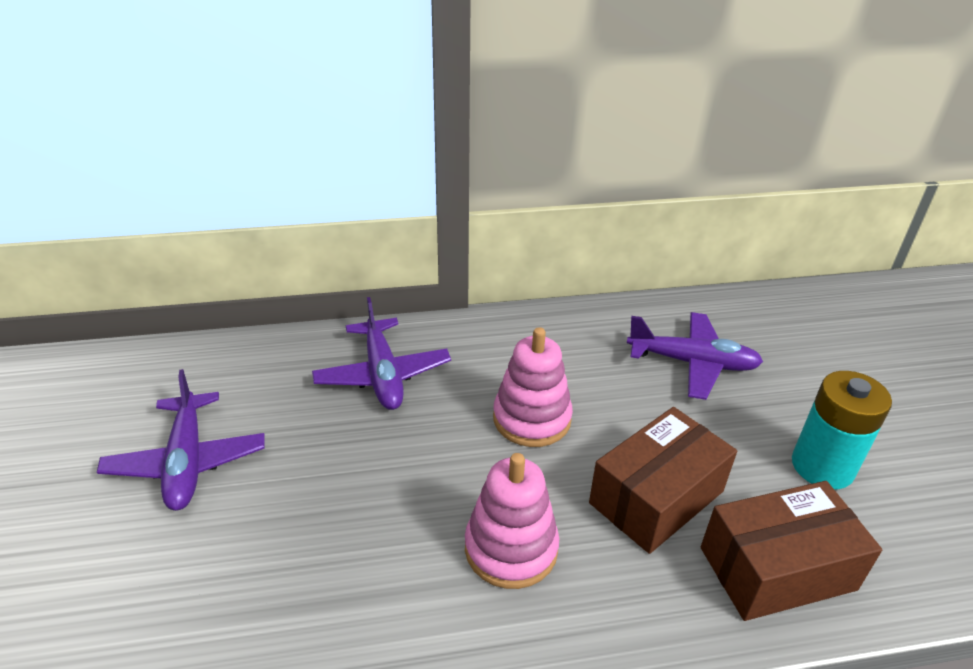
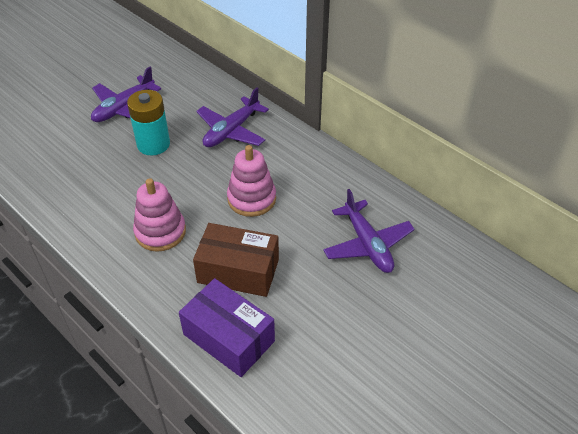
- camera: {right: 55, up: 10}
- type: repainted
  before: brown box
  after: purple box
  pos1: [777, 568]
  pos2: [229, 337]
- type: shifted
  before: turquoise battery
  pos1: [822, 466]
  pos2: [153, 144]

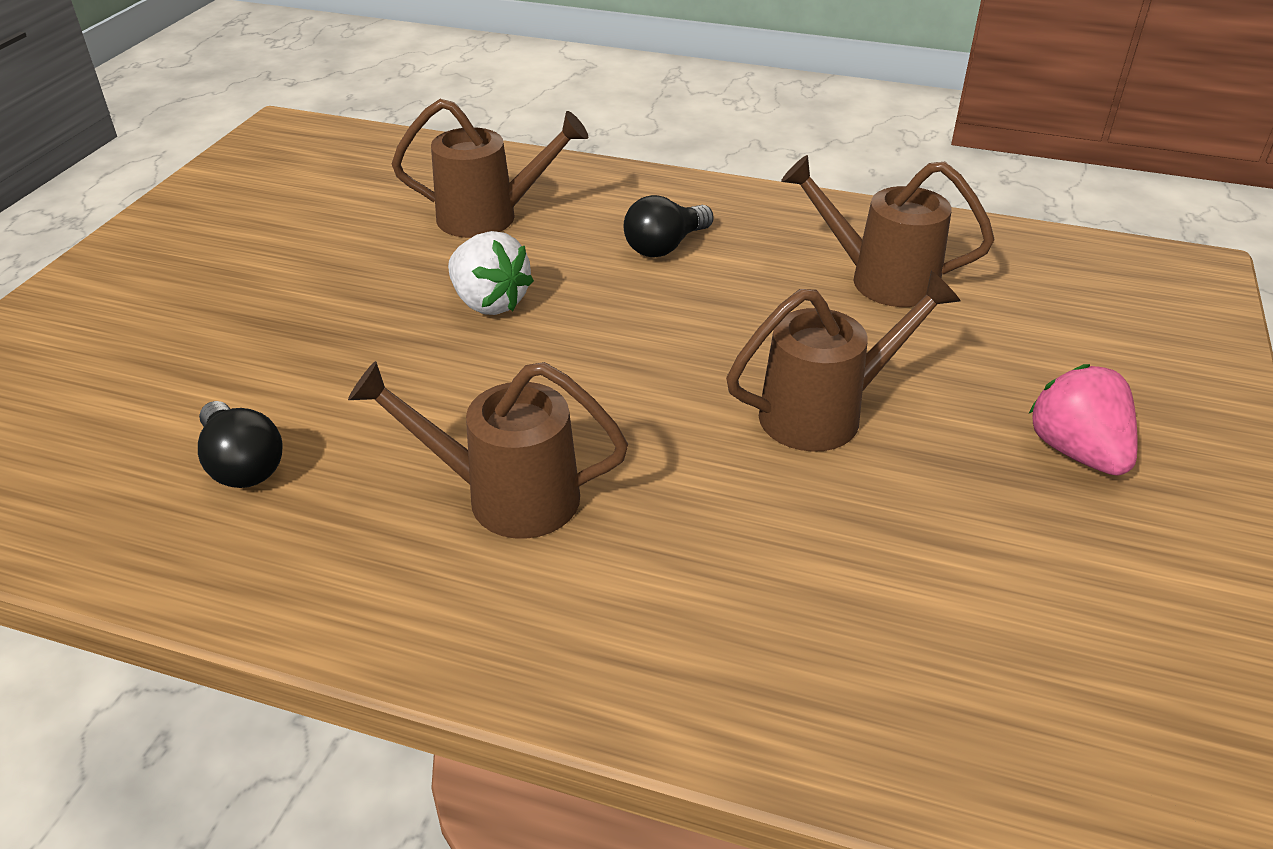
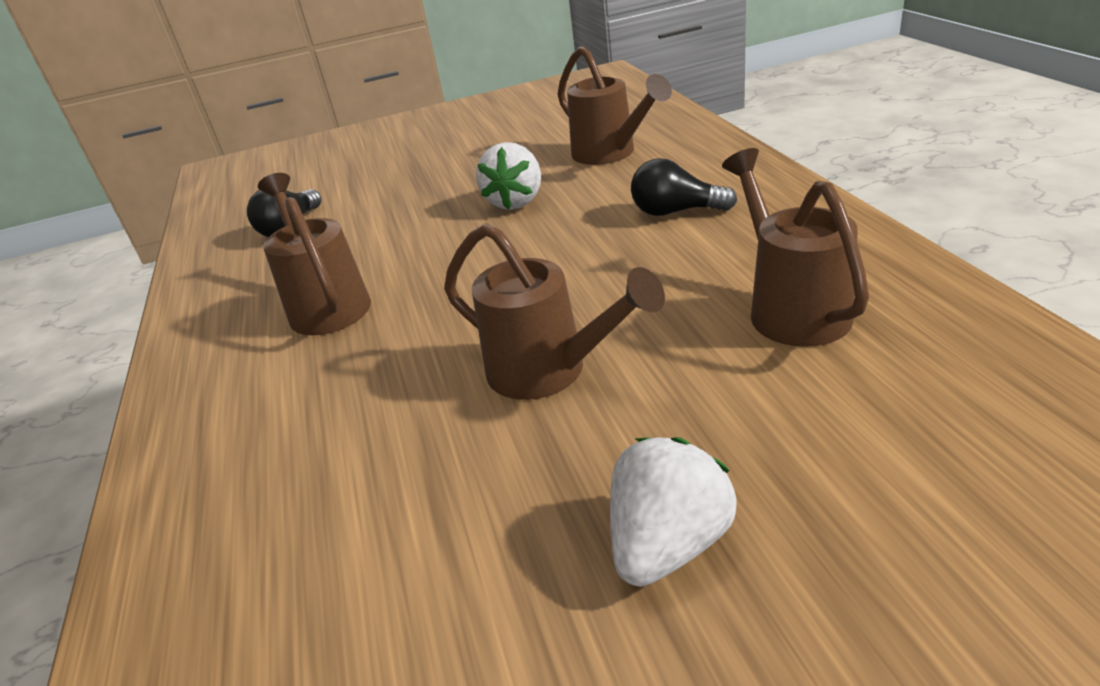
- camera: {right: 60, up: -5}
- type: repainted
  before: pink strawberry
  after: white strawberry
  pos1: [1076, 452]
  pos2: [668, 544]

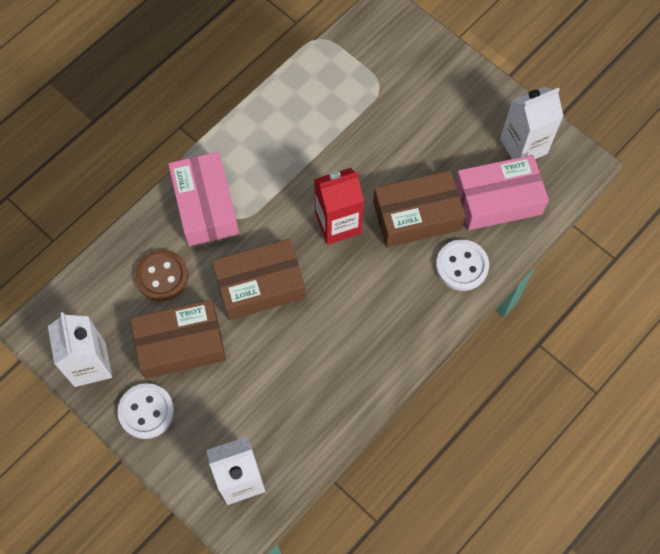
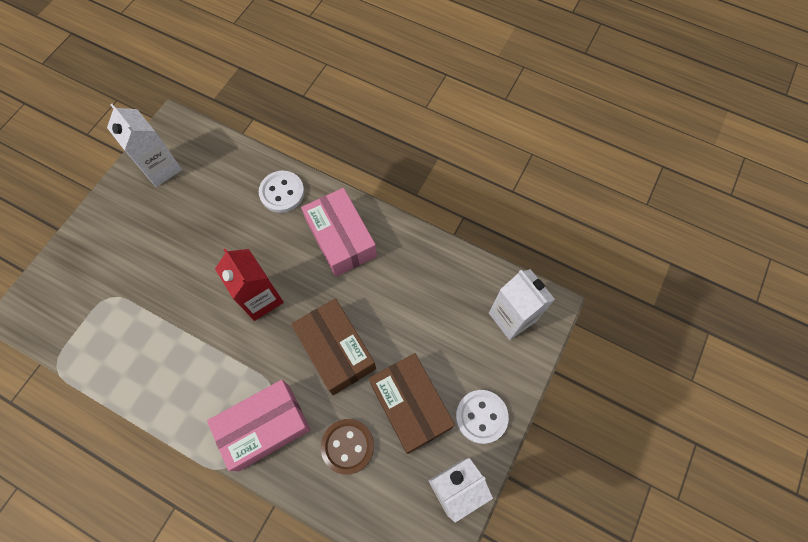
- camera: {right: -105, up: 0}
- type: gone
  before: brown box
  pos1: [416, 216]
- type: shifted
  before: pink box
  pos1: [498, 200]
  pos2: [341, 238]

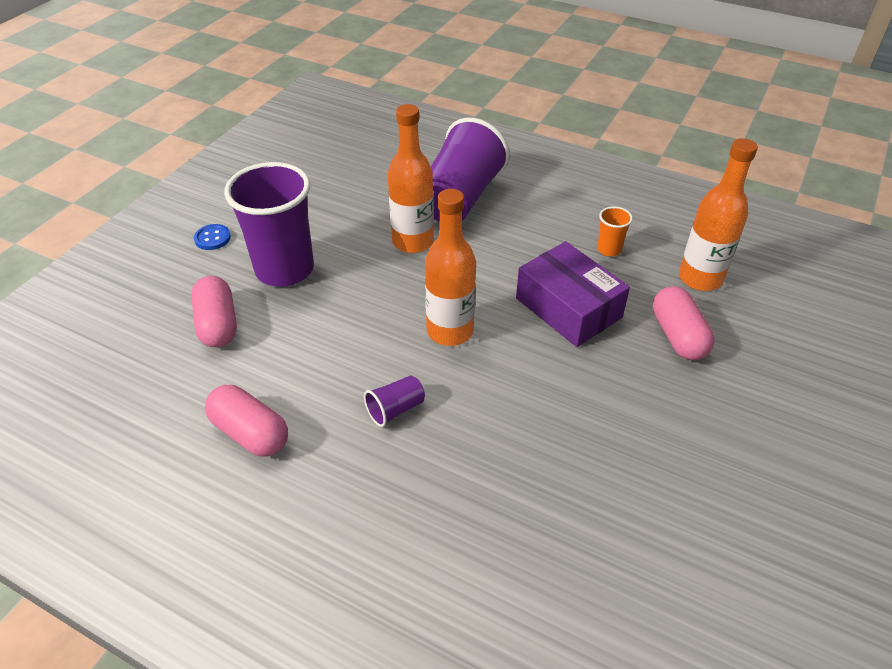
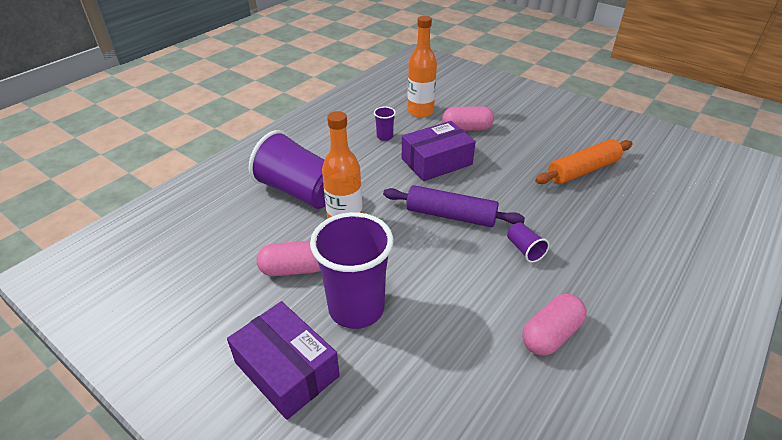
- camera: {right: -80, up: -5}
- type: shifted
  before: pink capsule
  pos1: [218, 324]
  pos2: [295, 269]
- type: swapped
  before: blue button
  after: purple box
  pos1: [212, 238]
  pos2: [286, 369]
- type: swapped
  before: orange bottle
  after: purple rolling pin
  pos1: [450, 331]
  pos2: [451, 215]
- type: repainted
  before: orange cup
  after: purple cup
  pos1: [609, 249]
  pos2: [384, 137]
- type: new
  after: orange rolling pin
  pos2: [583, 170]

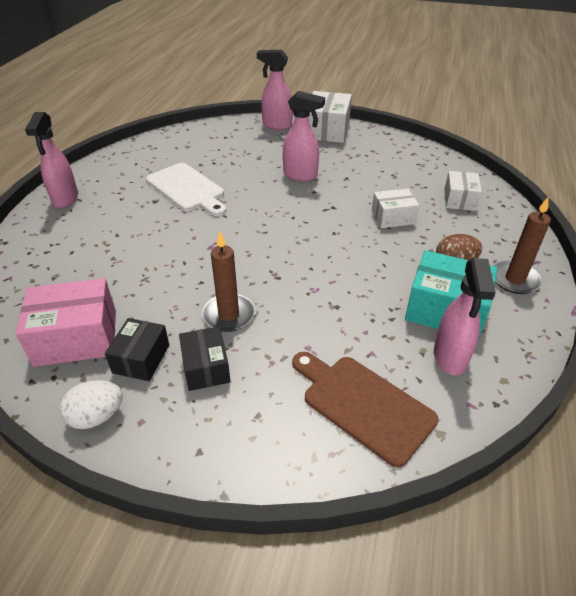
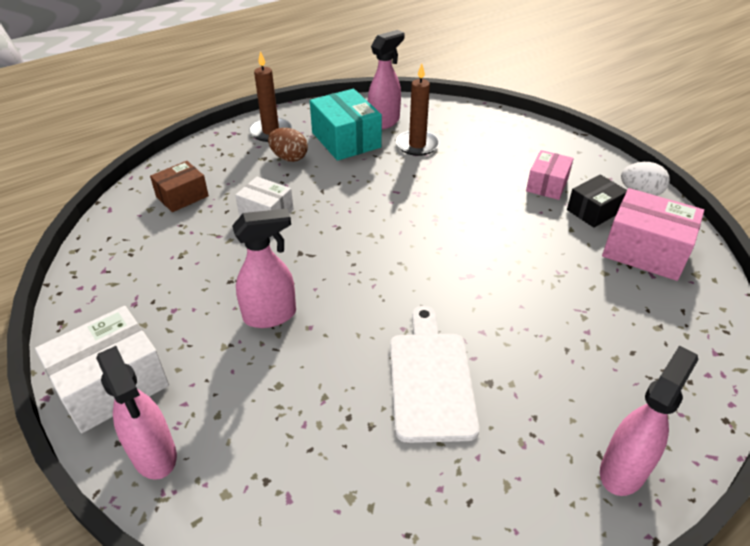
- camera: {right: -140, up: 0}
- type: repainted
  before: black box
  after: pink box
  pos1: [206, 367]
  pos2: [547, 185]
- type: shifted
  before: brown candle
  pos1: [228, 315]
  pos2: [417, 145]
- type: rotated
  before: pink spray bottle
  pos1: [301, 175]
  pos2: [271, 315]
  turn: 105
- type: gone
  before: brown cutting board
  pos1: [363, 405]
- type: repainted
  before: white box
  after: brown box
  pos1: [459, 200]
  pos2: [182, 196]

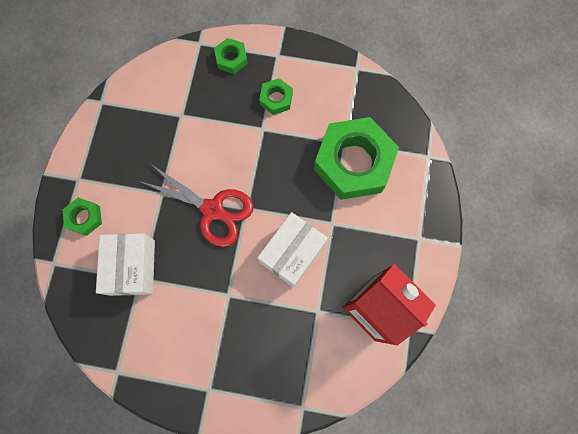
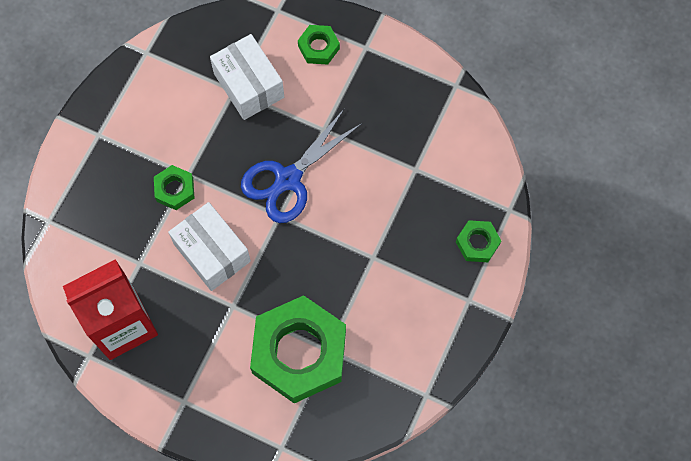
- camera: {right: 105, up: -5}
- type: rotated
  before: white box
  pos1: [132, 267]
  pos2: [249, 85]
  turn: 45
- type: repainted
  before: red scissors
  after: blue scissors
  pos1: [212, 210]
  pos2: [288, 179]
- type: shifted
  before: green nut
  pos1: [276, 99]
  pos2: [175, 189]

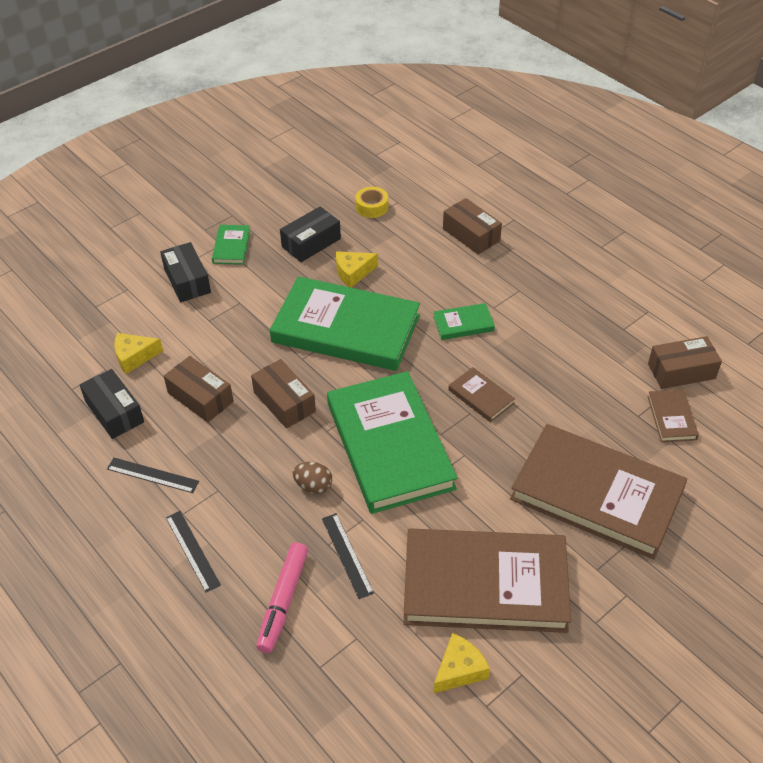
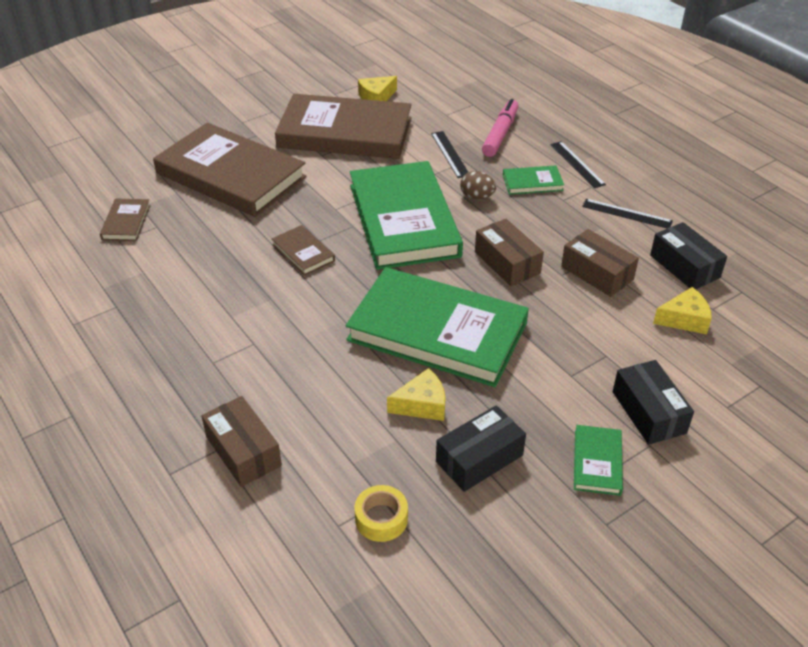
- camera: {right: -175, up: -5}
- type: shifted
  before: green book
  pos1: [463, 324]
  pos2: [532, 183]
- type: gone
  before: brown box
  pos1: [681, 371]

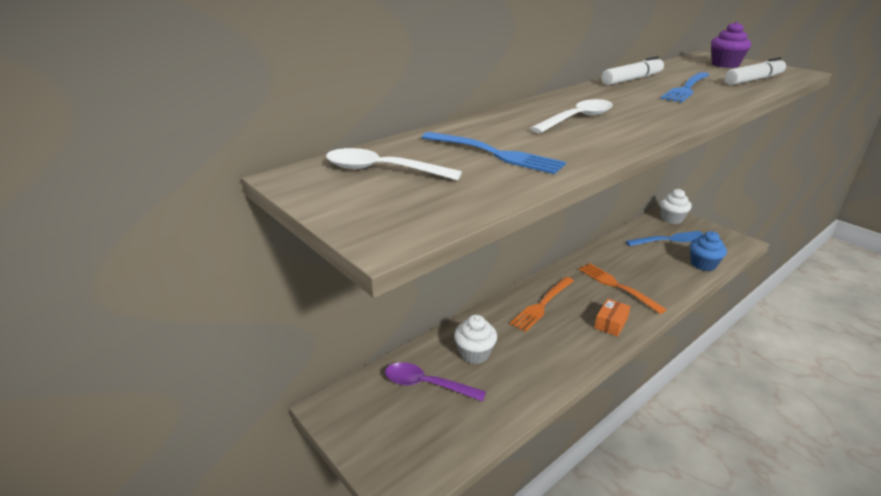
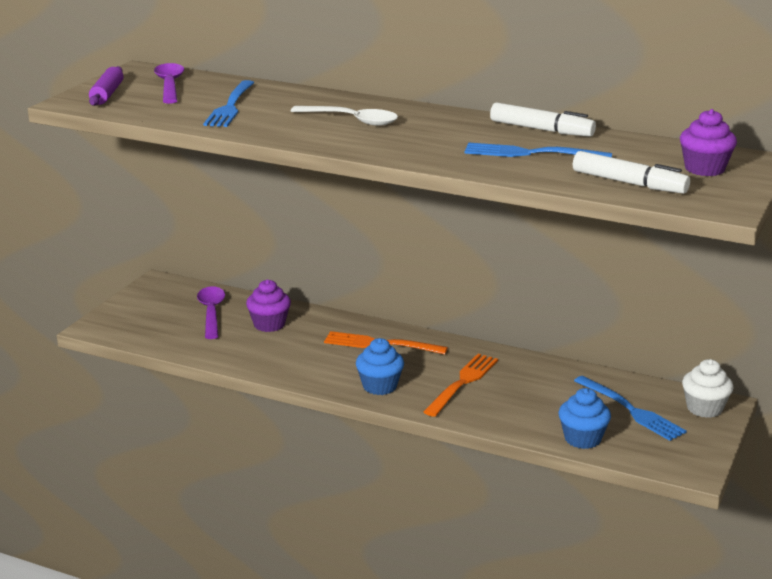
- camera: {right: 65, up: -5}
- type: repainted
  before: white spoon
  after: purple spoon
  pos1: [382, 170]
  pos2: [169, 85]
- type: repainted
  before: white cupcake
  after: purple cupcake
  pos1: [474, 353]
  pos2: [269, 324]
- type: swapped
  before: orange box
  after: blue cupcake
  pos1: [611, 323]
  pos2: [380, 386]
- type: new
  after: purple rolling pin
  pos2: [107, 94]

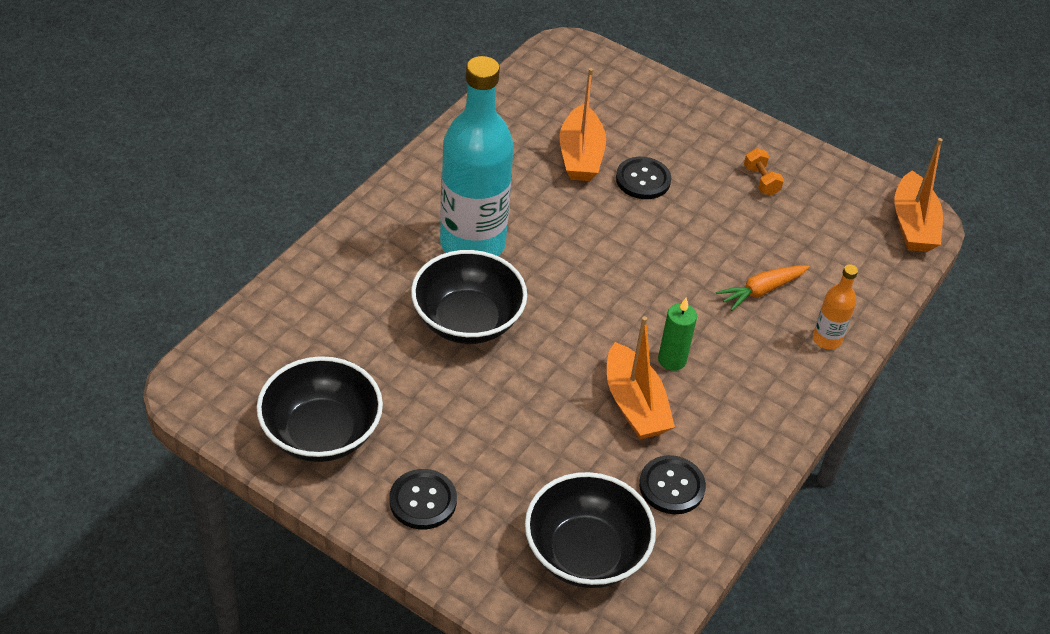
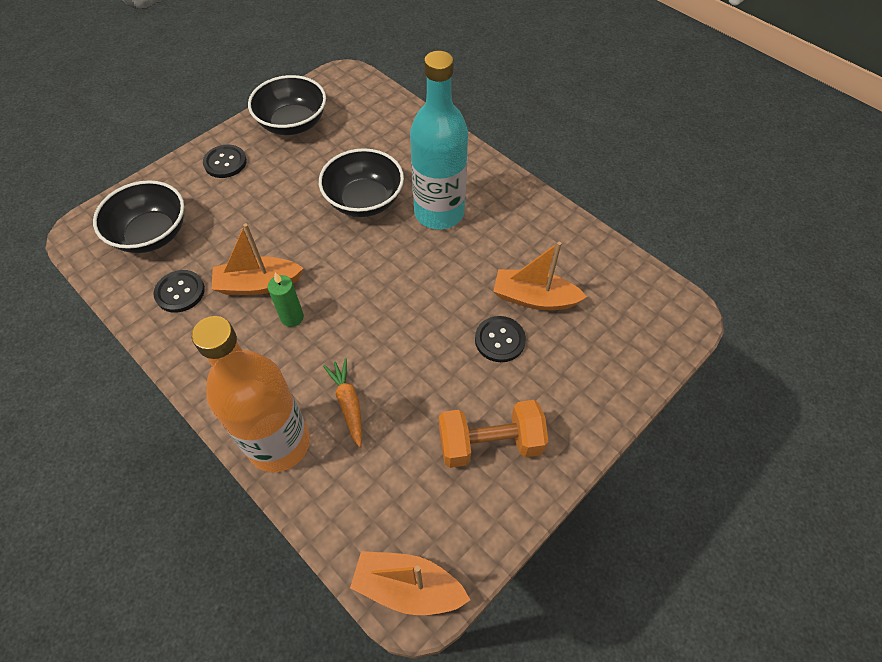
- camera: {right: 105, up: 10}
- type: scaled
  before: orange dumbbell
  pos1: [761, 181]
  pos2: [490, 443]
  scale: 2.08
- type: scaled
  before: orange bottle
  pos1: [827, 339]
  pos2: [279, 443]
  scale: 2.27

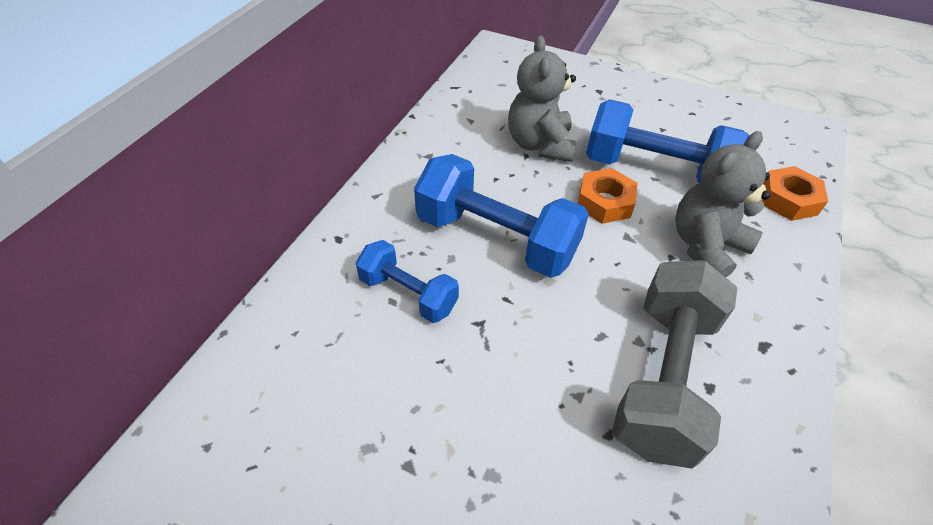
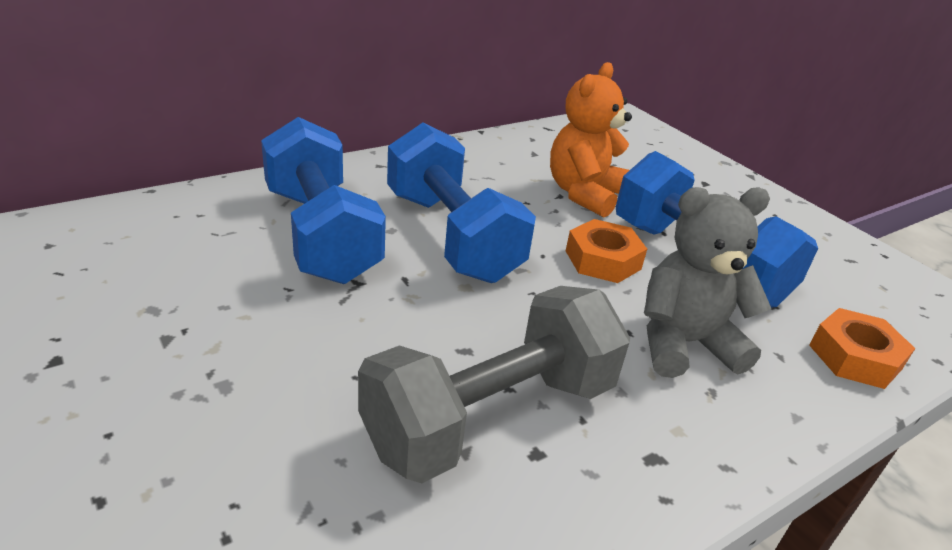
- camera: {right: 30, up: -15}
- type: scaled
  before: blue dumbbell
  pos1: [408, 294]
  pos2: [321, 234]
  scale: 1.72
- type: repainted
  before: grey teddy bear
  after: orange teddy bear
  pos1: [540, 144]
  pos2: [584, 194]

